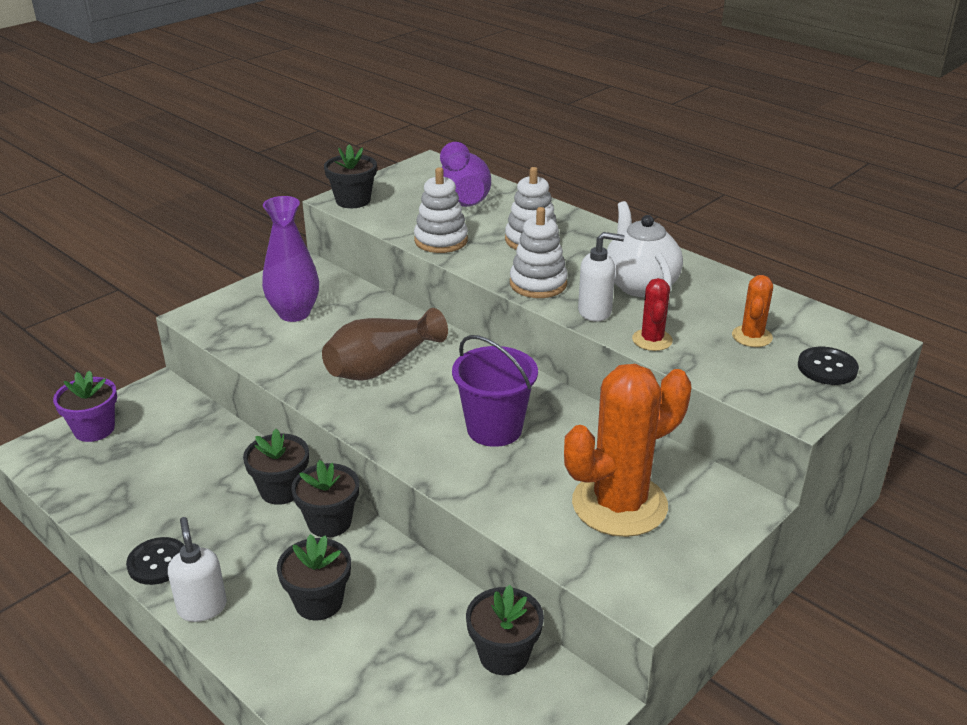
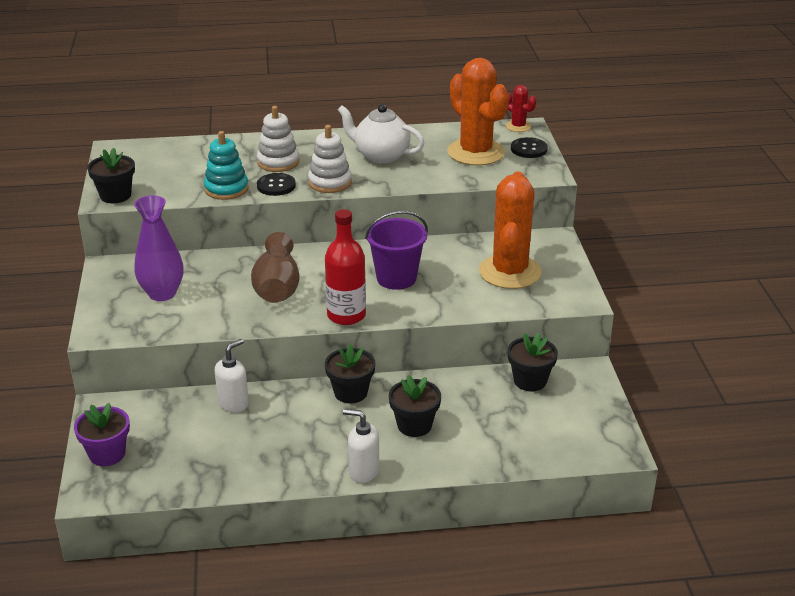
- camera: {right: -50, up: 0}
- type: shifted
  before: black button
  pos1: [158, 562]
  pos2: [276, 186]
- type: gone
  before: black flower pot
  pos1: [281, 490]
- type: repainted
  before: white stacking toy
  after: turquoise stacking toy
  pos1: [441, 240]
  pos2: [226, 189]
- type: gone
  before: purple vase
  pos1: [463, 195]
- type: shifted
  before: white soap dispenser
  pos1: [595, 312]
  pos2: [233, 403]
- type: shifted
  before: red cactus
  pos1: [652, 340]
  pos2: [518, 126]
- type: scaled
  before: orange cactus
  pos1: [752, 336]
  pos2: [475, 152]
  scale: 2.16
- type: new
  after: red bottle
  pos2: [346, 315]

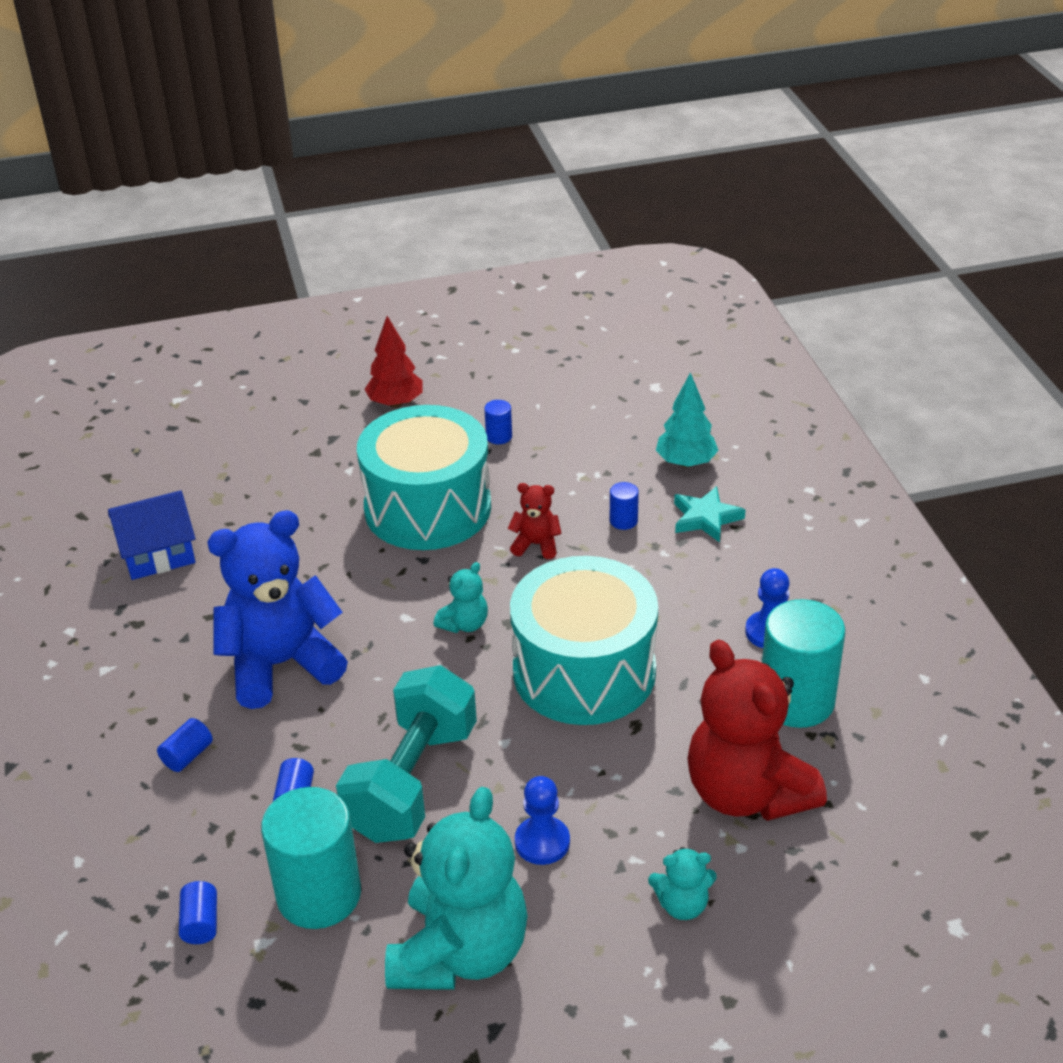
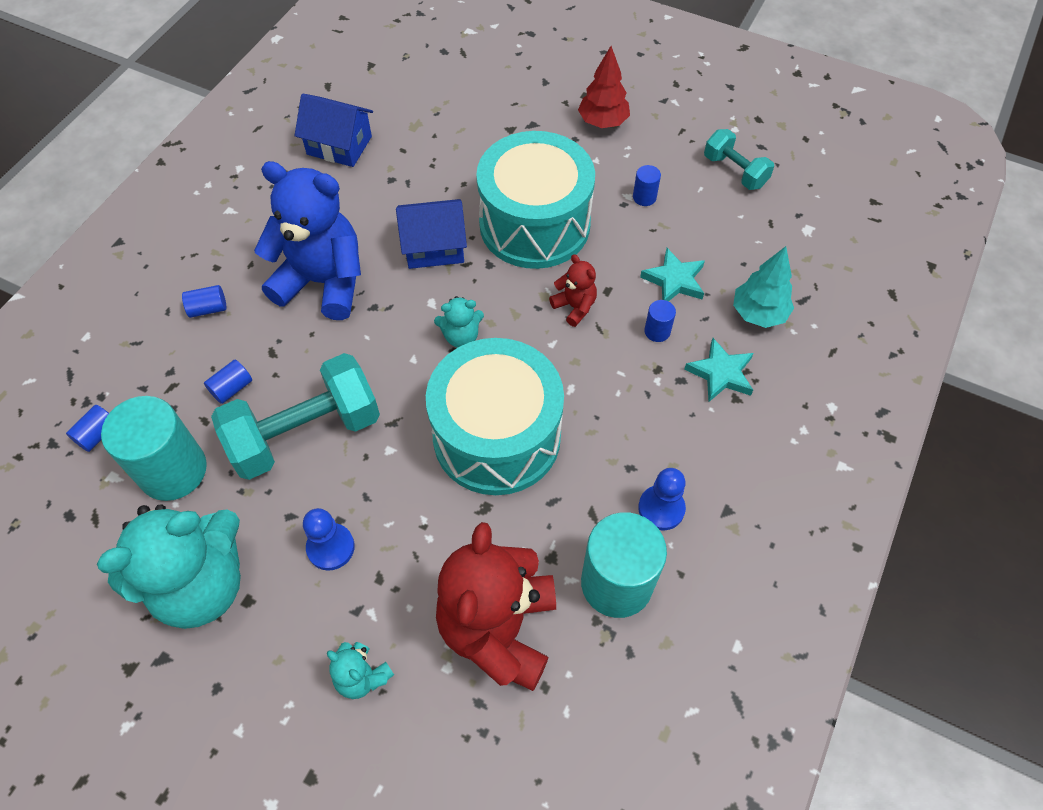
- camera: {right: 40, up: 20}
- type: new
  after: blue house
  pos2: [434, 247]
- type: new
  after: turquoise star
  pos2: [674, 280]
- type: new
  after: turquoise dumbbell
  pos2: [734, 171]

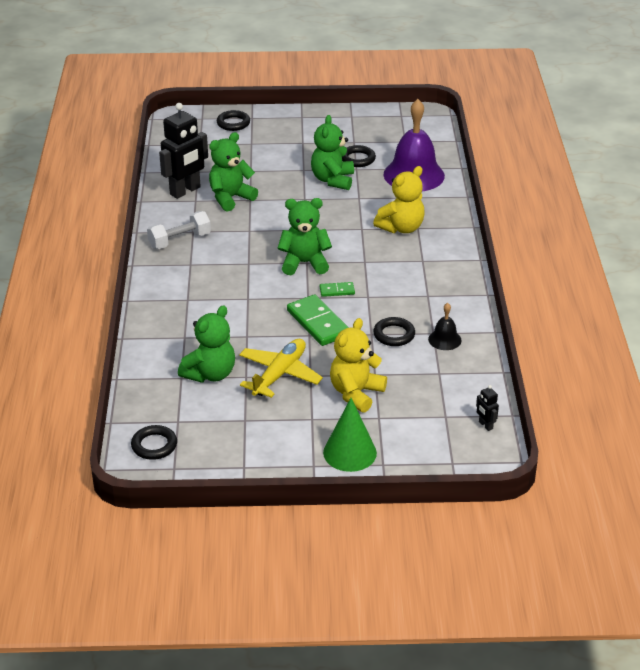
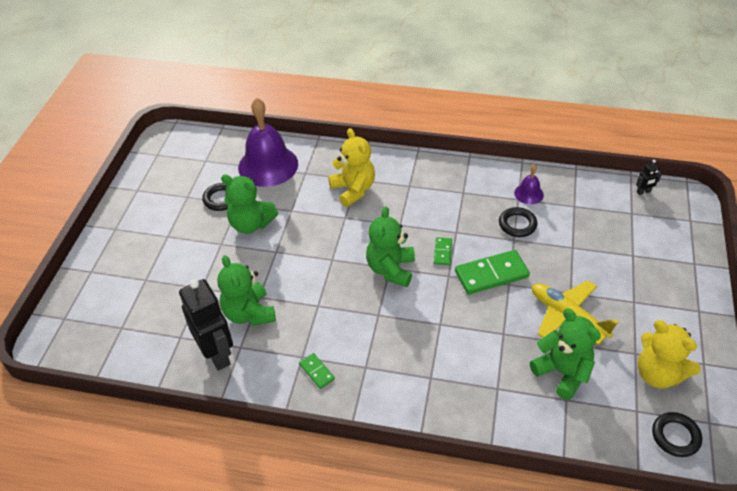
- camera: {right: -75, up: 10}
- type: swapped
  before: white dumbbell
  after: green domino
  pos1: [179, 240]
  pos2: [317, 372]
- type: gone
  before: black ring
  pos1: [233, 123]
- type: gone
  before: green cone
  pos1: [349, 452]
- type: shifted
  before: yellow teddy bear
  pos1: [356, 393]
  pos2: [658, 374]
- type: repainted
  before: black bell
  after: purple bell
  pos1: [444, 339]
  pos2: [528, 194]

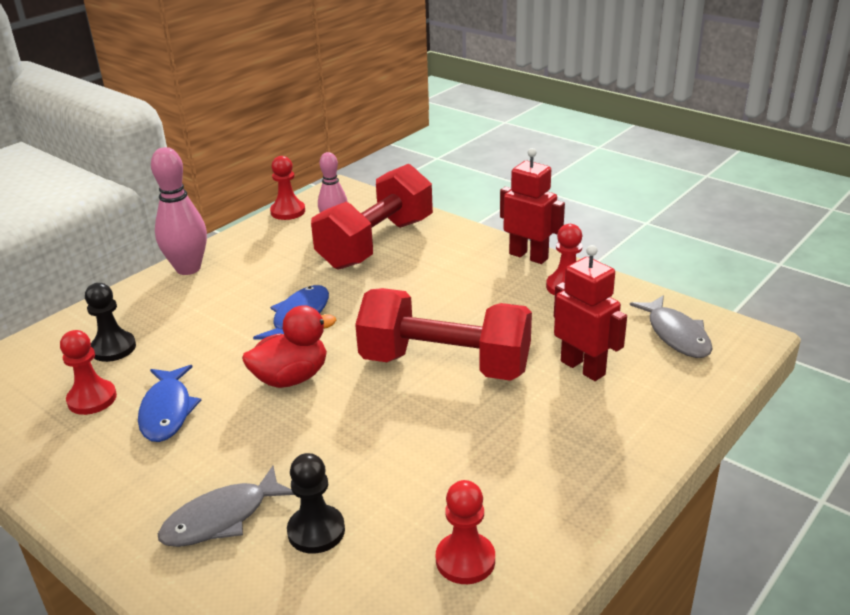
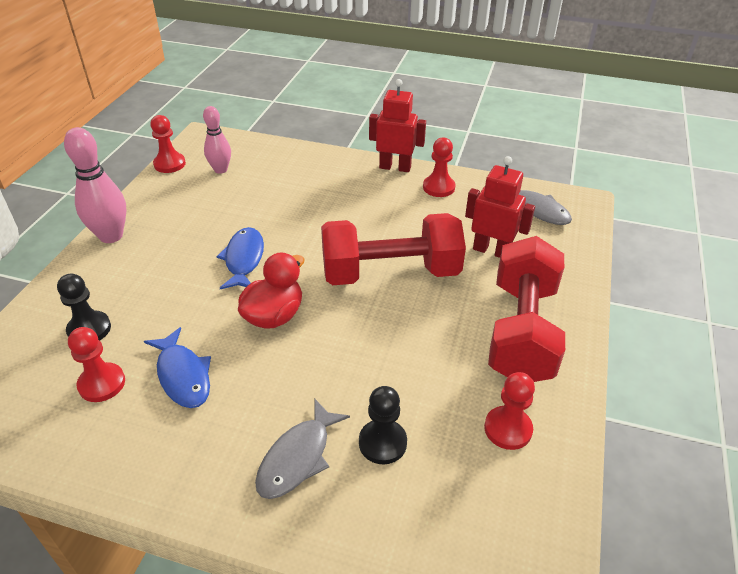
- camera: {right: -25, up: 10}
- type: shifted
  before: red dumbbell
  pos1: [376, 243]
  pos2: [521, 331]

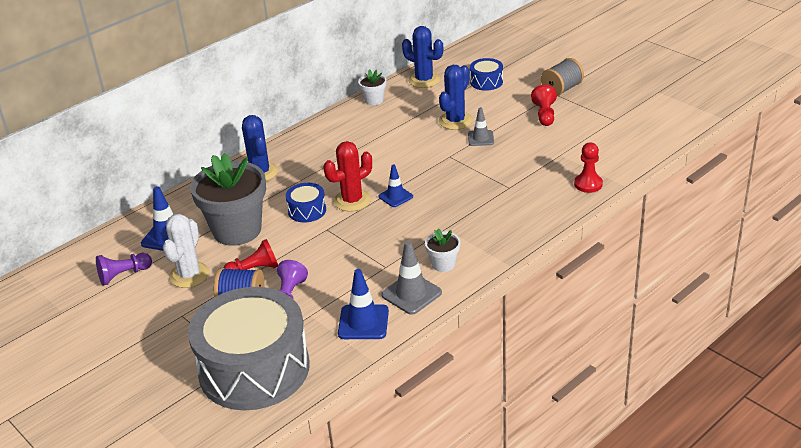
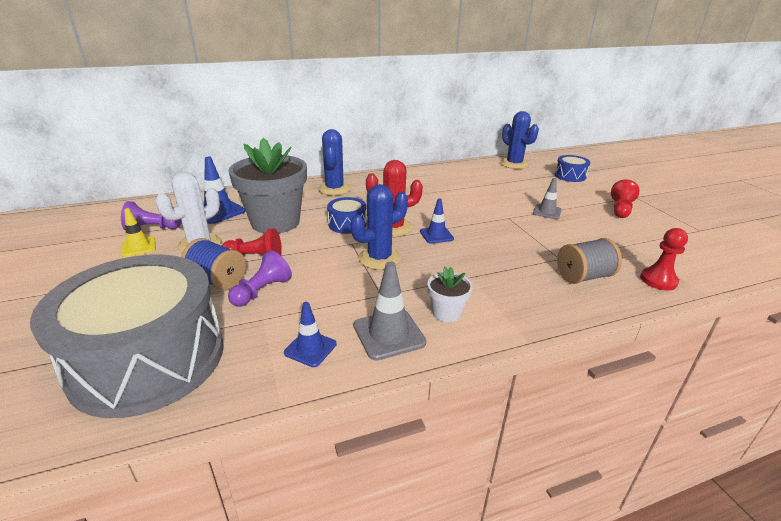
- camera: {right: 20, up: -5}
- type: scaled
  before: blue traffic cone
  pos1: [363, 322]
  pos2: [310, 348]
  scale: 0.65
- type: gone
  before: white flower pot
  pos1: [374, 100]
- type: shifted
  before: blue cactus
  pos1: [455, 121]
  pos2: [379, 258]
- type: shifted
  before: grey spool
  pos1: [562, 89]
  pos2: [584, 276]
- type: new
  after: yellow traffic cone
  pos2: [139, 247]

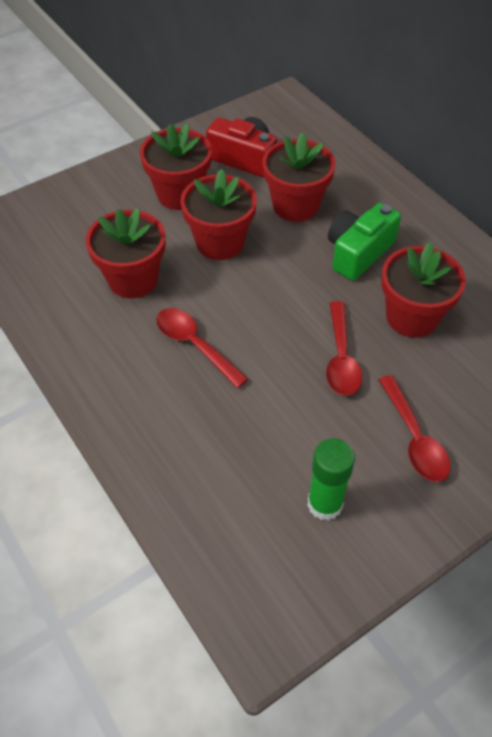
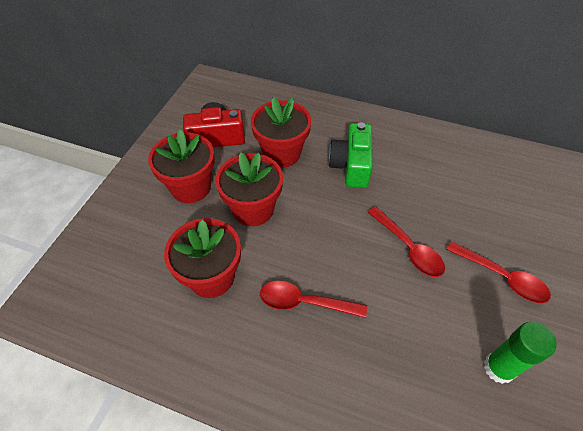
- camera: {right: -35, up: 0}
- type: gone
  before: red flower pot
  pos1: [412, 317]

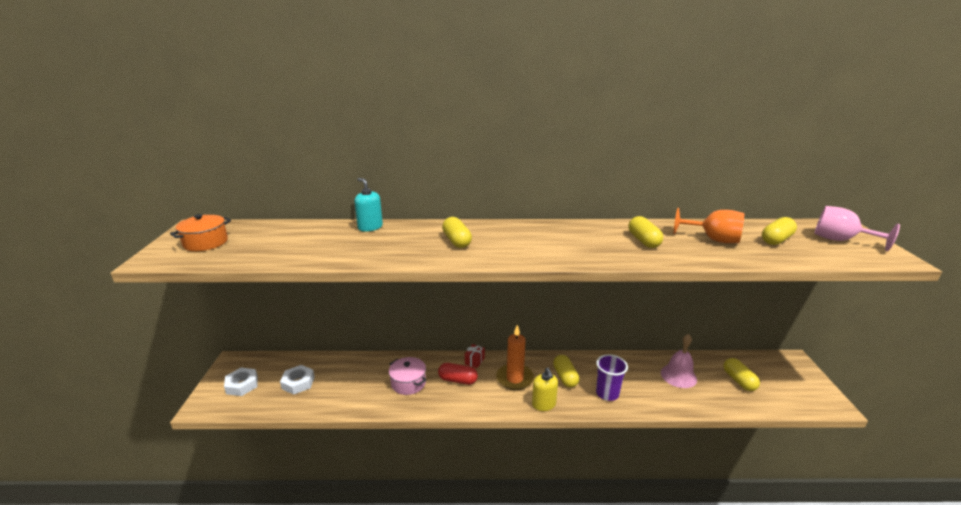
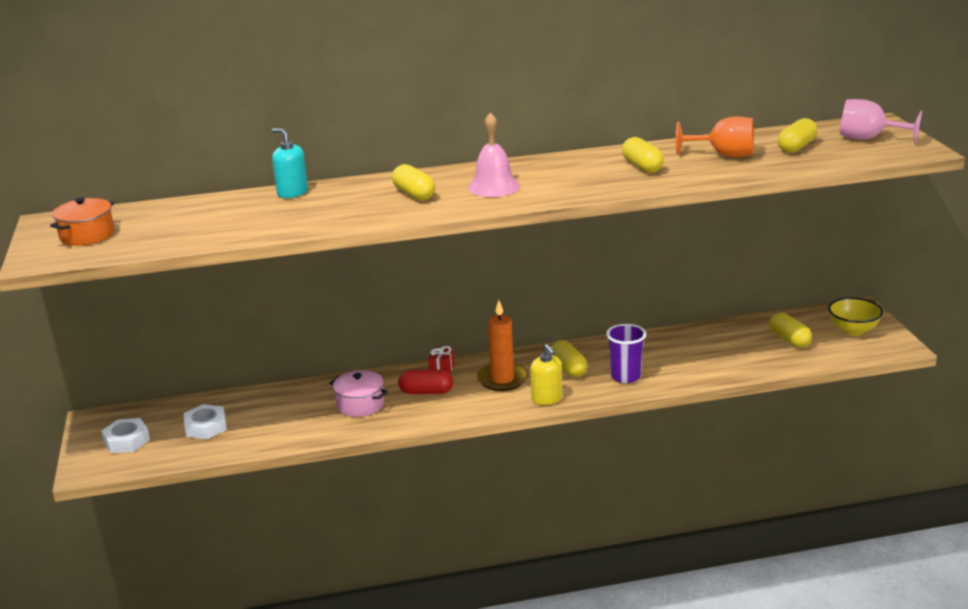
- camera: {right: -10, up: 0}
- type: shifted
  before: pink bell
  pos1: [678, 376]
  pos2: [494, 187]
- type: new
  after: yellow bowl
  pos2: [853, 330]

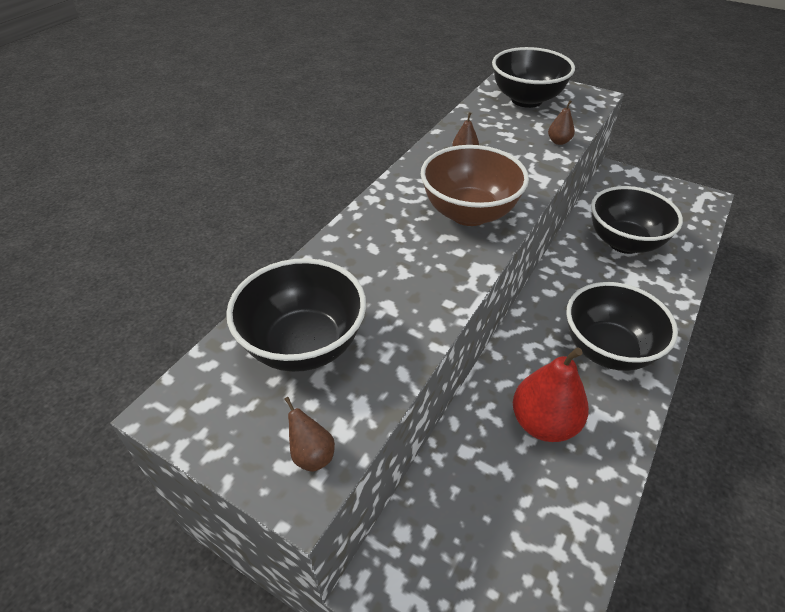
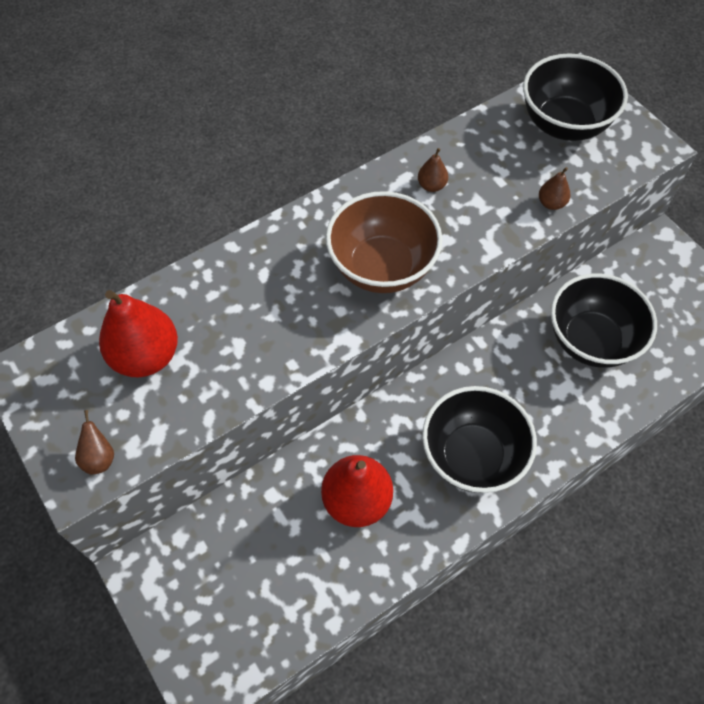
- camera: {right: 25, up: 15}
- type: swapped
  before: black bowl
  after: red pear
  pos1: [304, 345]
  pos2: [146, 356]

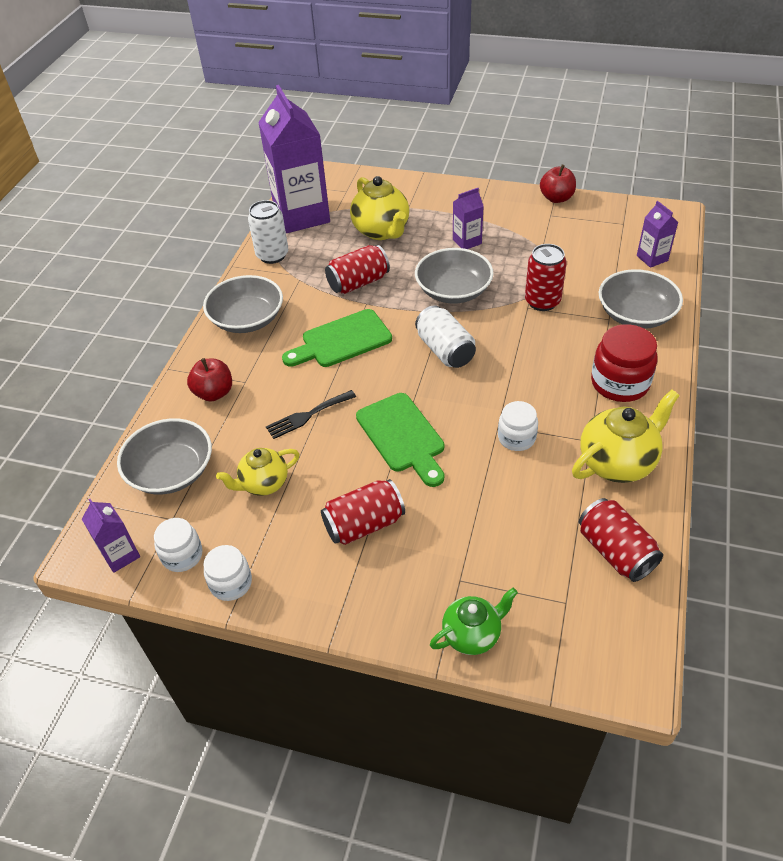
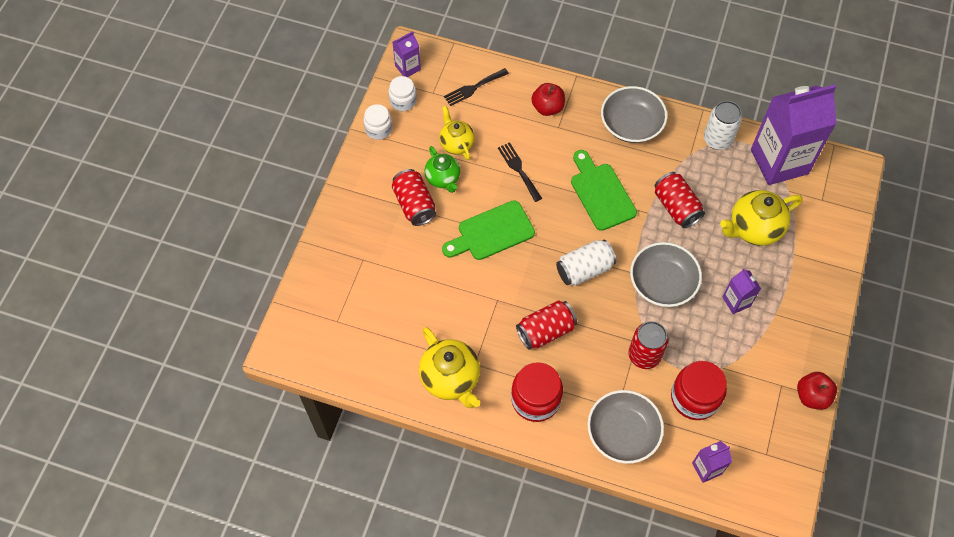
- camera: {right: 90, up: 15}
- type: swapped
  before: grey bowl
  after: black fork
  pos1: [171, 471]
  pos2: [473, 88]
- type: shifted
  before: green teapot
  pos1: [472, 634]
  pos2: [443, 178]
- type: gone
  before: white jar
  pos1: [516, 438]
- type: shifted
  before: red can
  pos1: [615, 551]
  pos2: [546, 331]
- type: new
  after: red jar
  pos2: [695, 398]

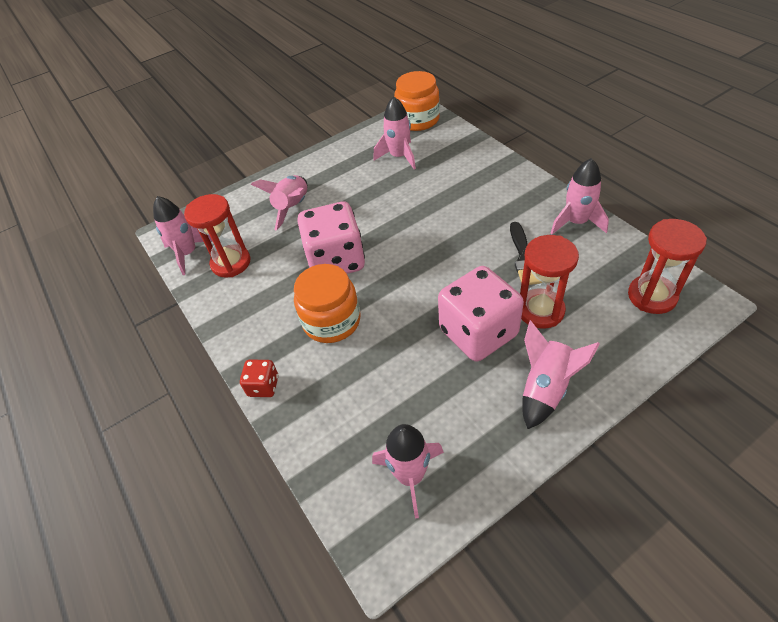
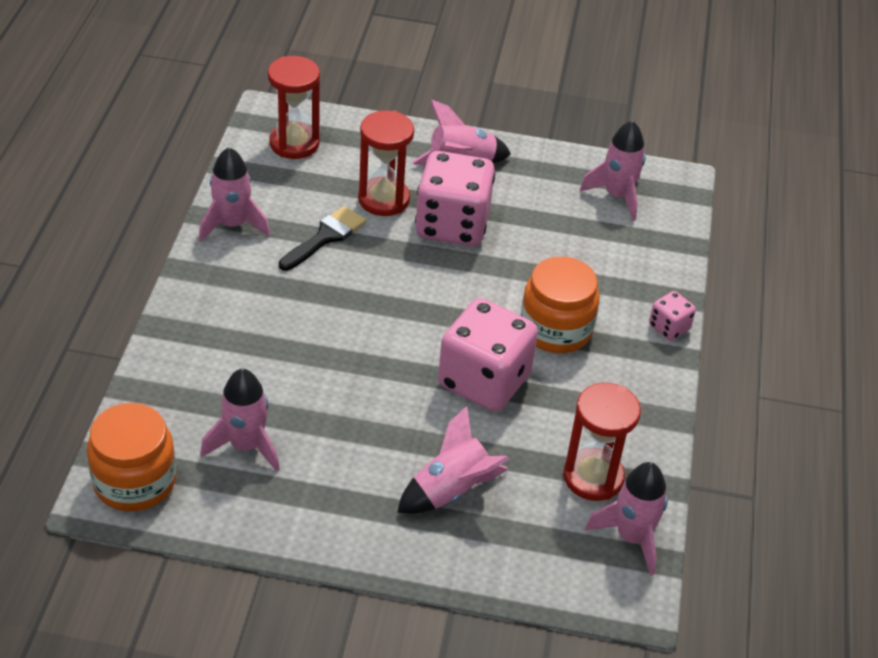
- camera: {right: -145, up: -5}
- type: repainted
  before: red dice
  after: pink dice
  pos1: [263, 386]
  pos2: [669, 327]

